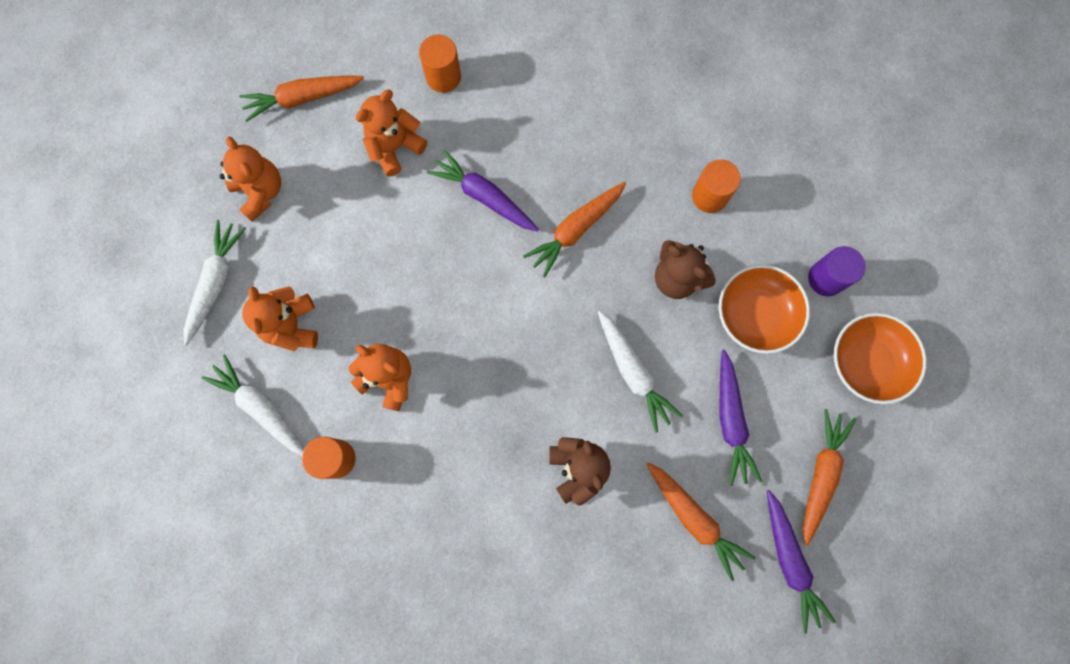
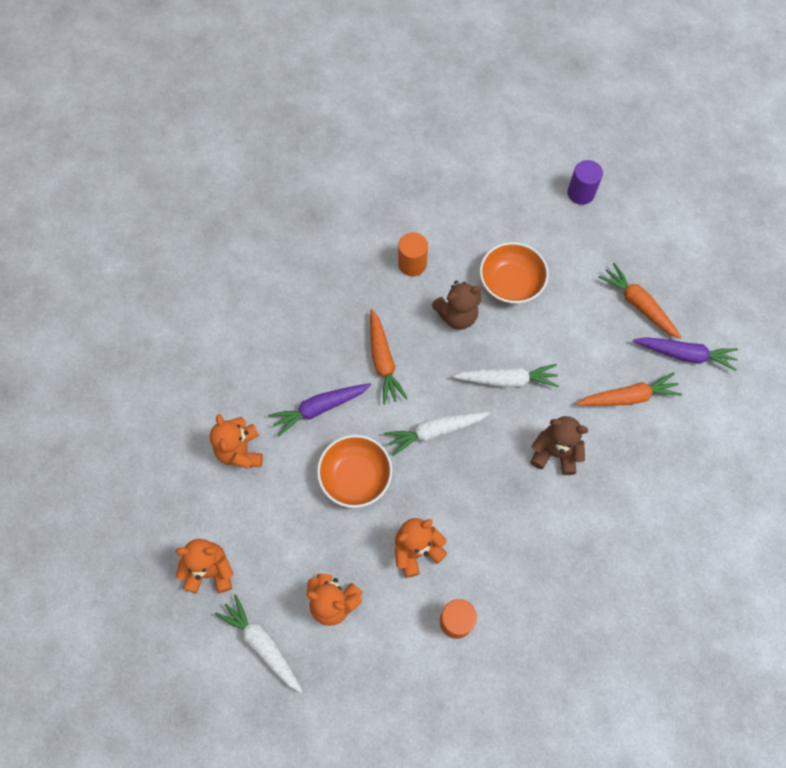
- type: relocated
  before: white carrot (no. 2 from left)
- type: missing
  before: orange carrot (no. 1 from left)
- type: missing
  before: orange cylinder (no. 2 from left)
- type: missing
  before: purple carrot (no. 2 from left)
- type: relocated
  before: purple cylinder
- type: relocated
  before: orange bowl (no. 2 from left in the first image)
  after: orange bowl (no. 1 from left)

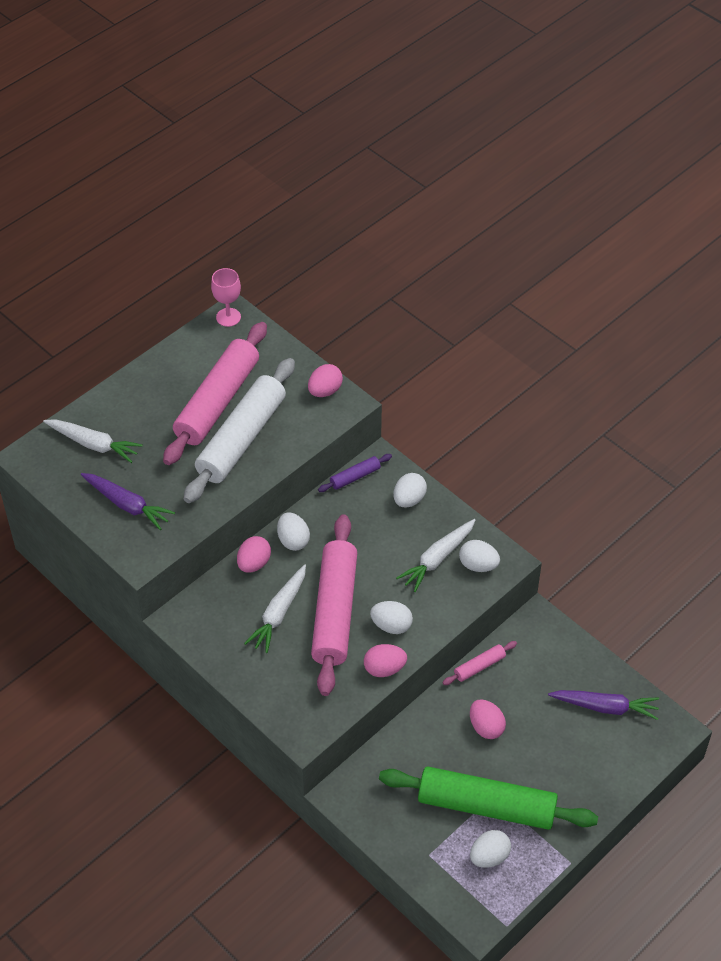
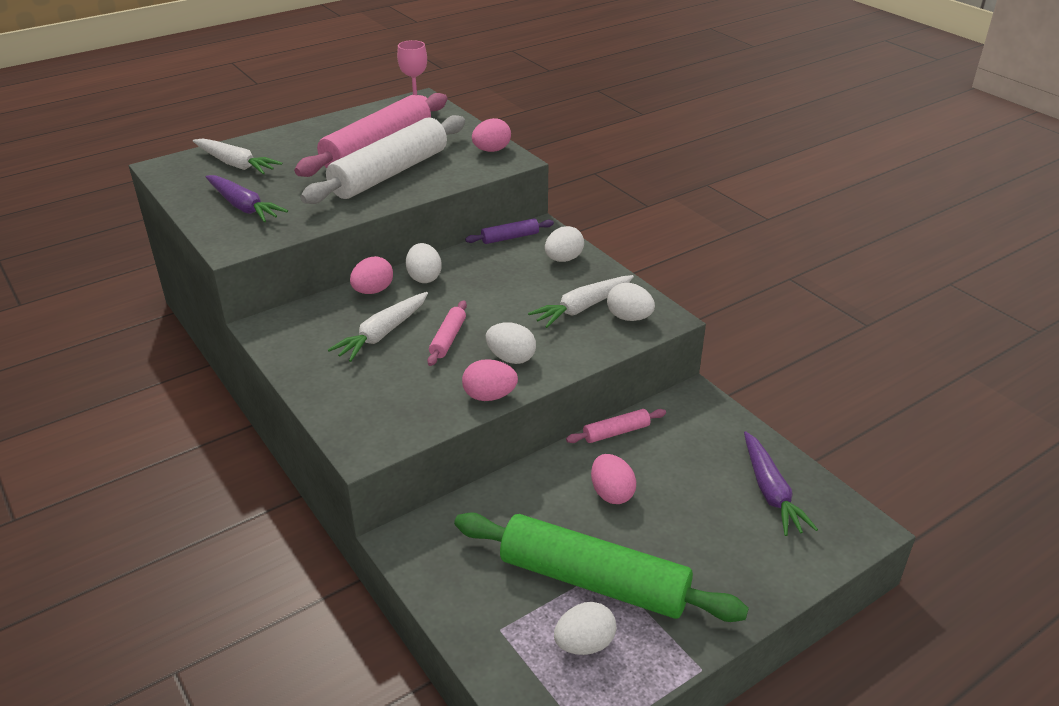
- type: size
  before: pink rolling pin (no. 2 from left)
  scale: 0.43
- type: spun
  before: purple carrot (no. 2 from left)
  turn: 60

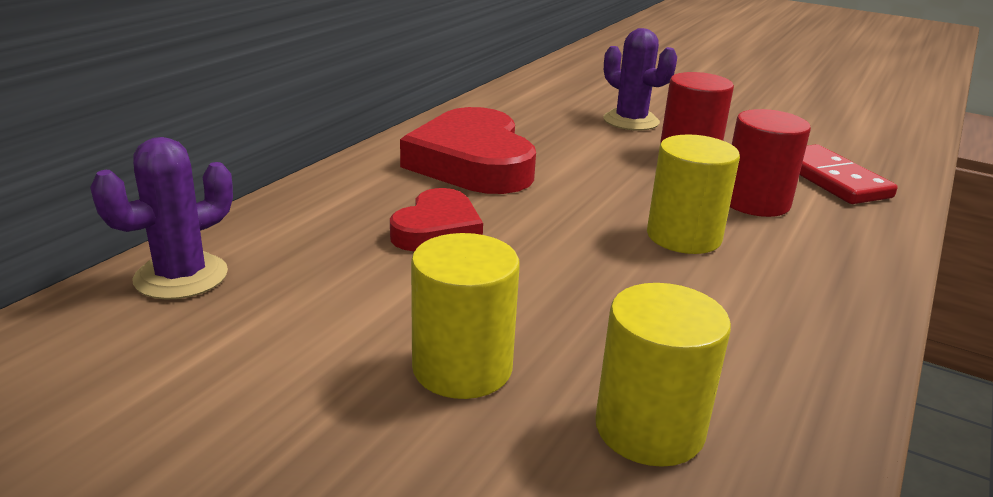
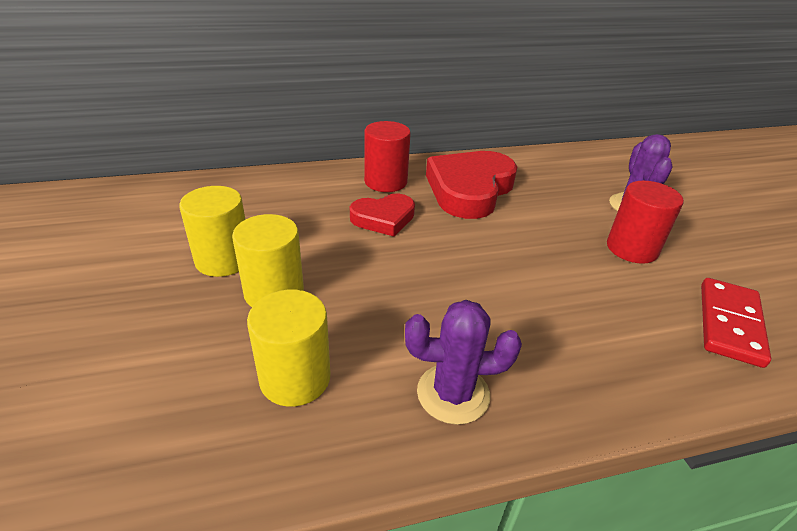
- type: relocated
  before: purple cactus (no. 1 from left)
- type: relocated
  before: yellow cylinder (no. 3 from left in the first image)
  after: yellow cylinder (no. 1 from left)
- type: relocated
  before: red cylinder (no. 2 from left in the first image)
  after: red cylinder (no. 1 from left)

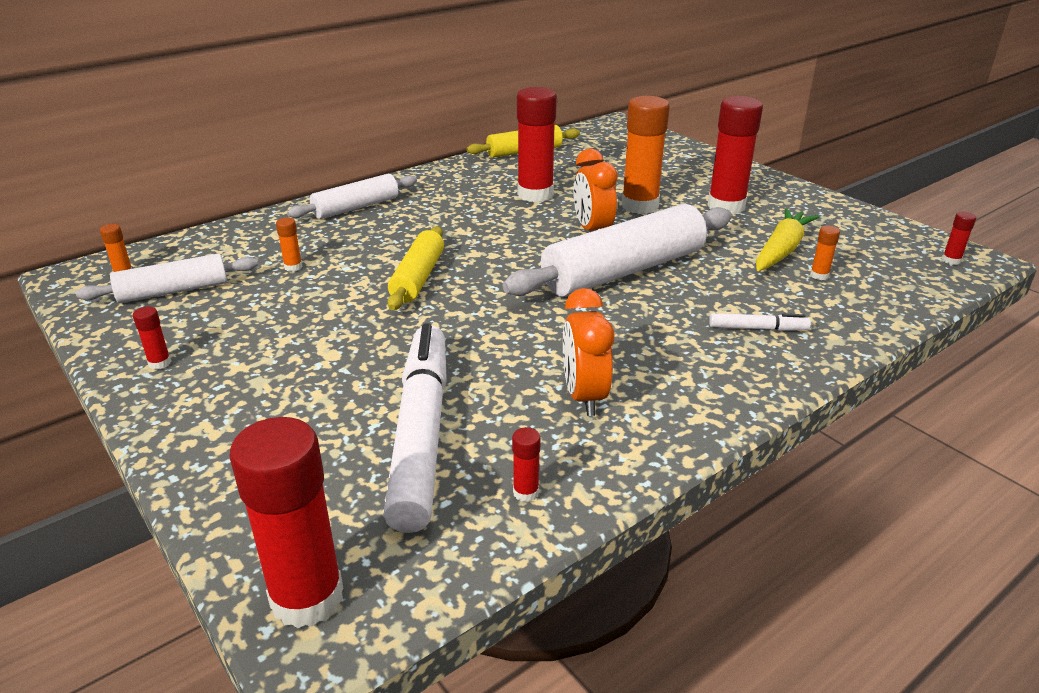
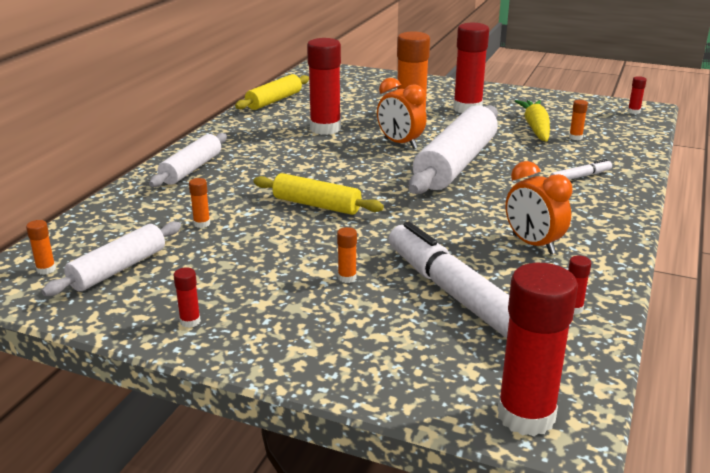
- type: spun
  before: yellow rolling pin (no. 1 from left in the first image)
  turn: -45
- type: appeared
  after: orange glue stick (no. 3 from left)

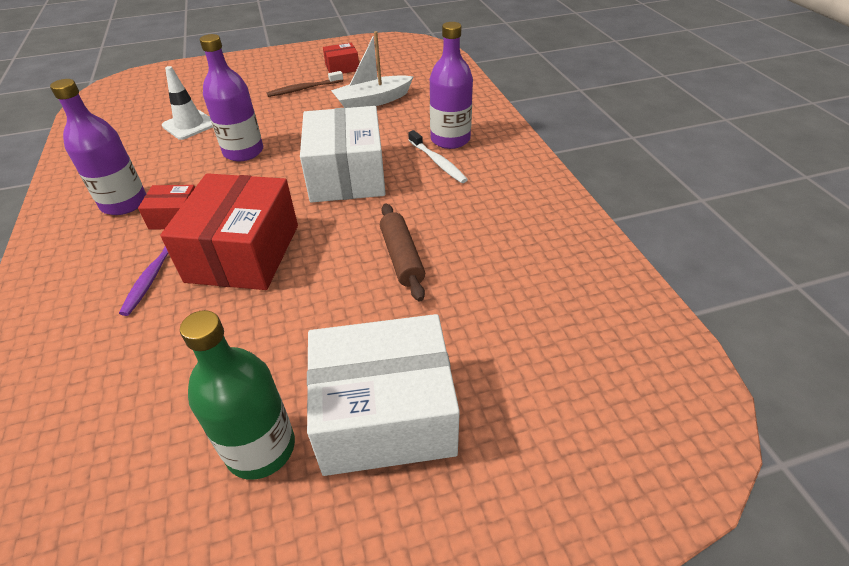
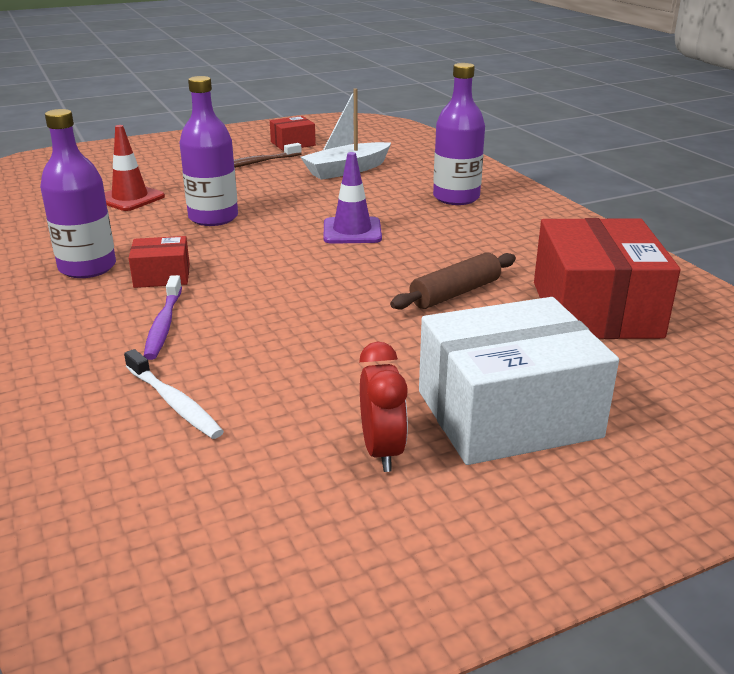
- type: relocated
  before: red box (no. 2 from left in the first image)
  after: red box (no. 3 from left)
- type: colour
  before: white traffic cone
  after: red traffic cone
- type: exchanged
  before: green bottle
  after: red clock
- type: exchanged
  before: white box (no. 1 from left)
  after: purple traffic cone
- type: spun
  before: brown rolling pin
  turn: 75
- type: relocated
  before: white toothbrush

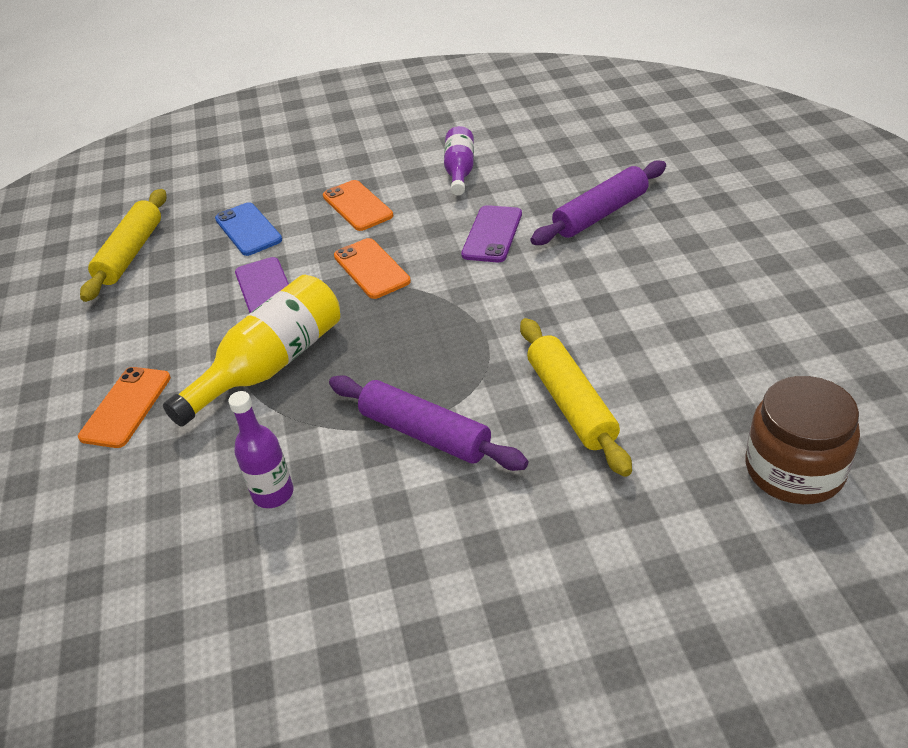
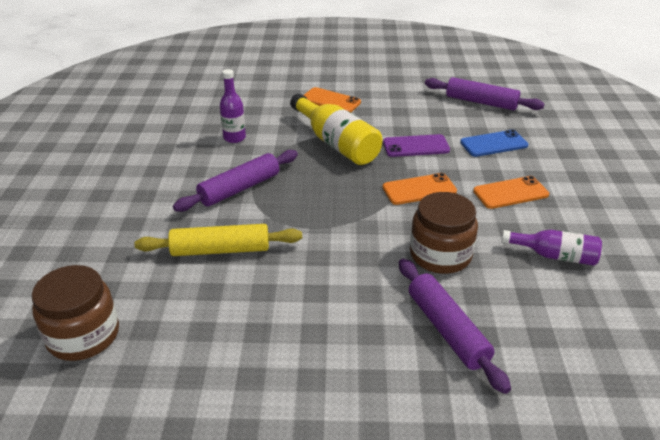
- type: colour
  before: yellow rolling pin (no. 1 from left)
  after: purple rolling pin (no. 3 from left)
- type: exchanged
  before: purple phone (no. 2 from left)
  after: brown jar (no. 2 from left)

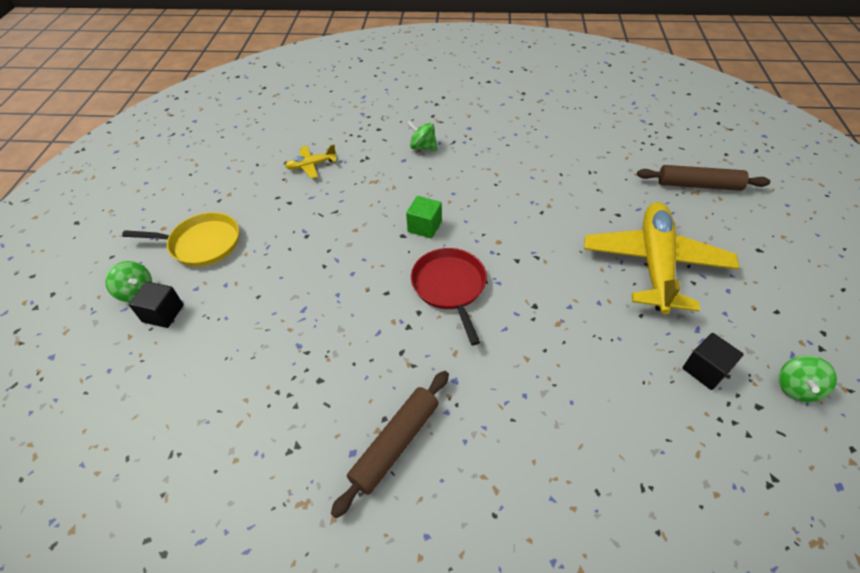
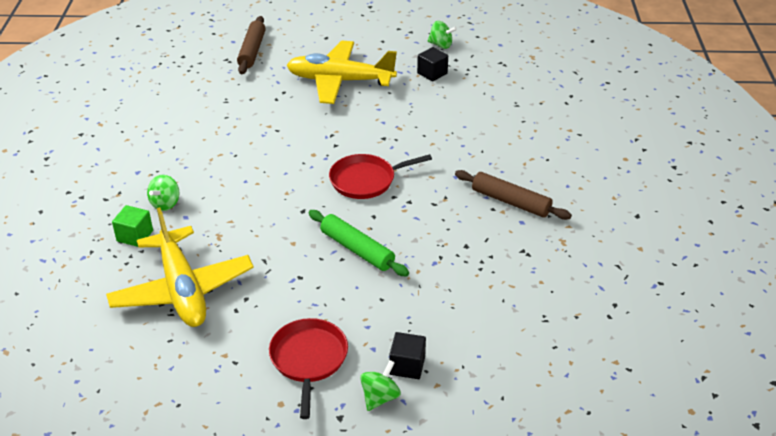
- type: colour
  before: yellow pan
  after: red pan (no. 1 from left)
- type: size
  before: yellow plane (no. 1 from left)
  scale: 2.28
- type: relocated
  before: green cube
- type: appeared
  after: green rolling pin

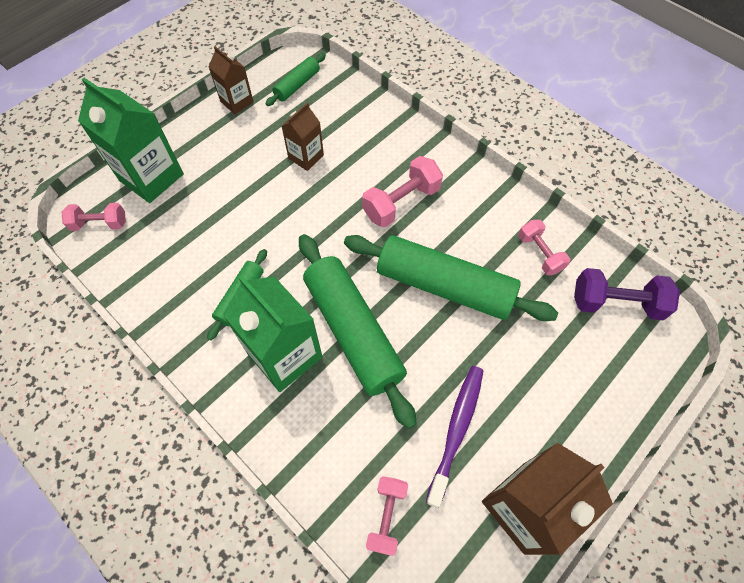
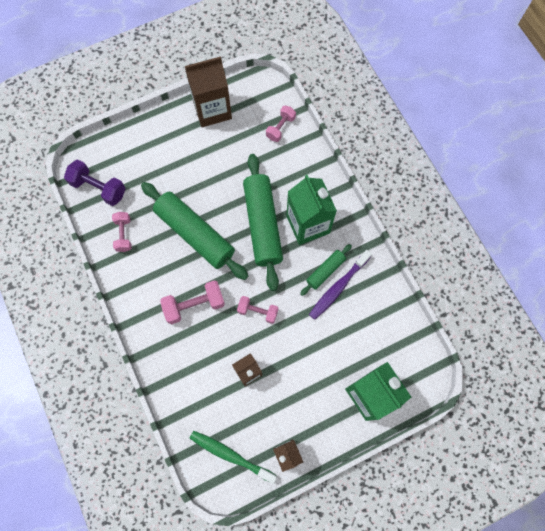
- type: relocated
  before: pink dumbbell (no. 1 from left in the first image)
  after: pink dumbbell (no. 3 from left)
- type: exchanged
  before: green rolling pin (no. 2 from left)
  after: green toothbrush
- type: relocated
  before: purple toothbrush

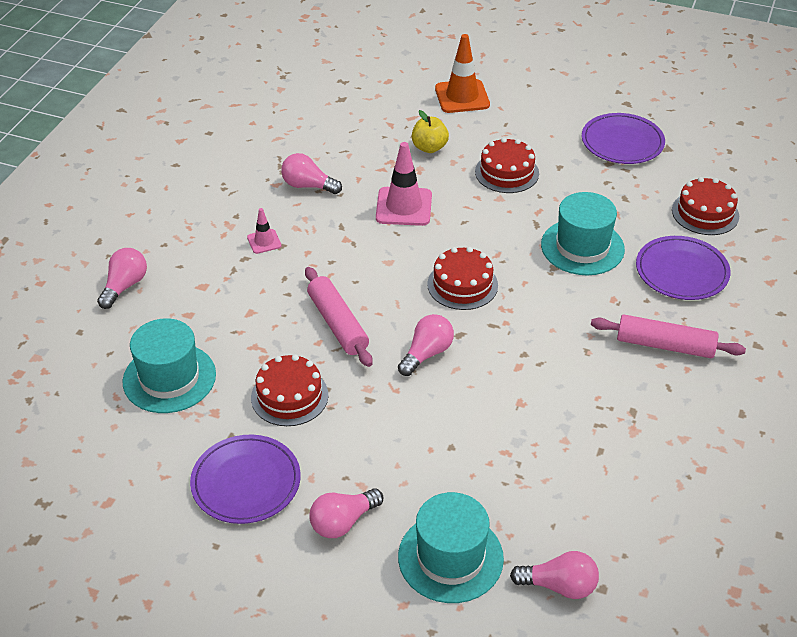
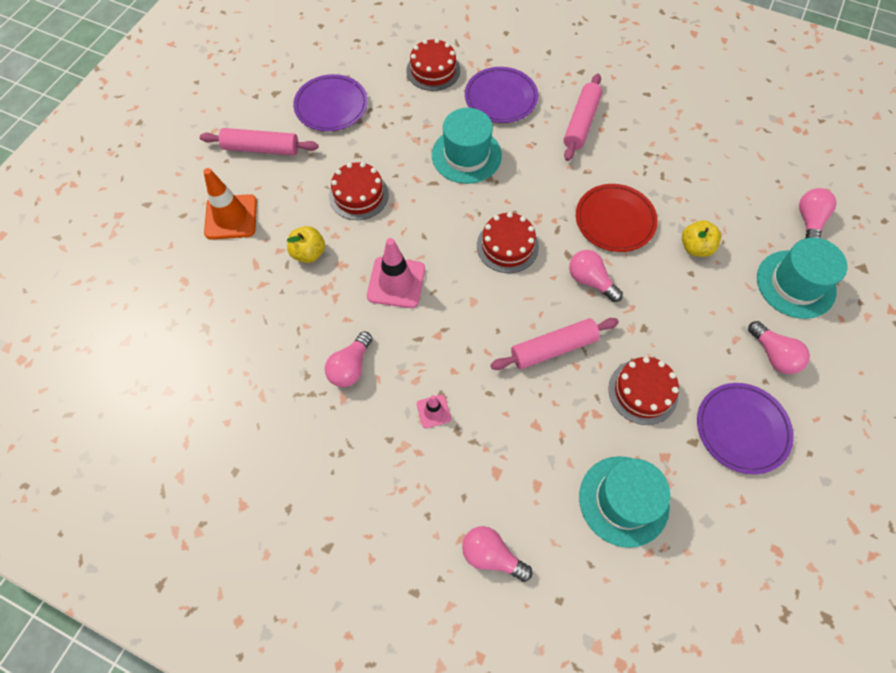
- type: appeared
  after: pink rolling pin (no. 1 from left)
- type: appeared
  after: red plate
- type: appeared
  after: yellow apple (no. 2 from left)

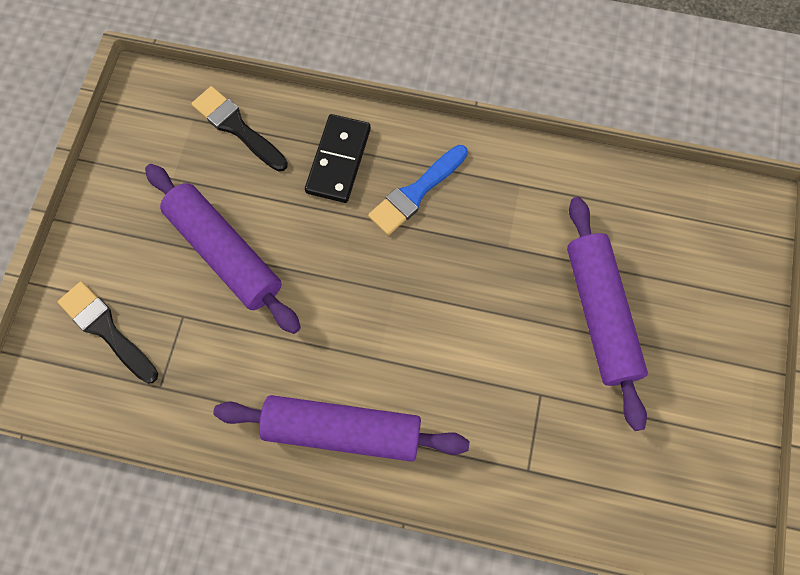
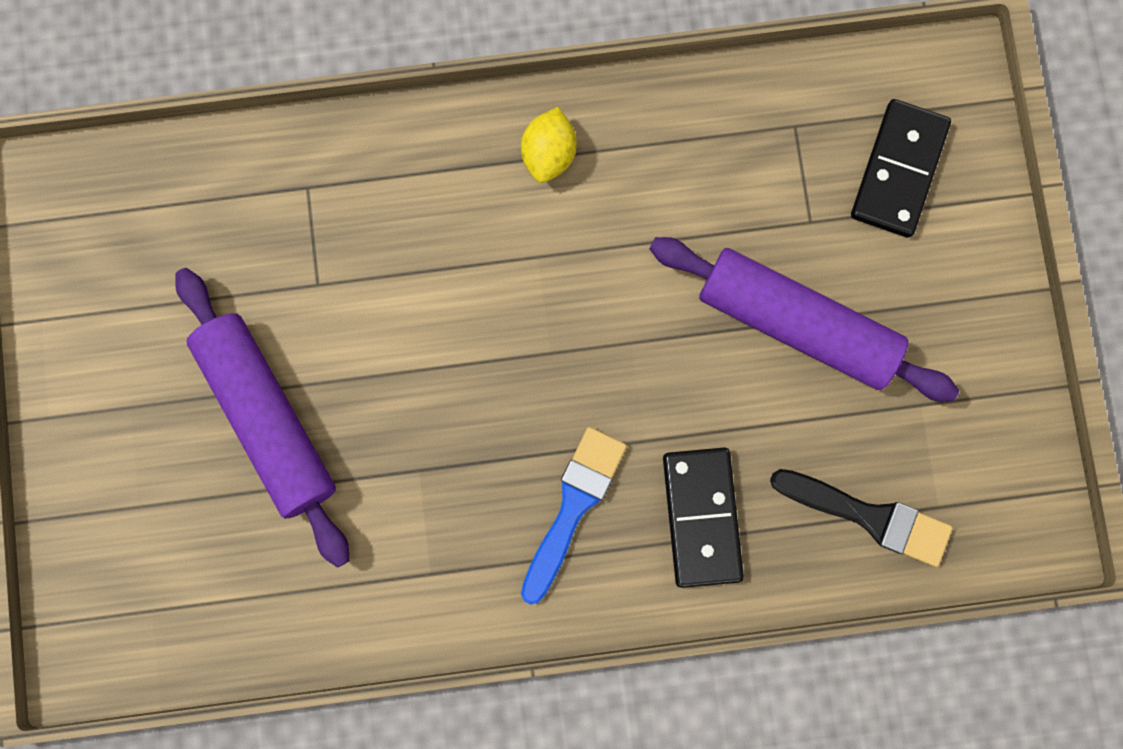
- type: exchanged
  before: black brush (no. 1 from left)
  after: black domino (no. 2 from left)
- type: exchanged
  before: purple rolling pin (no. 2 from left)
  after: yellow lemon

